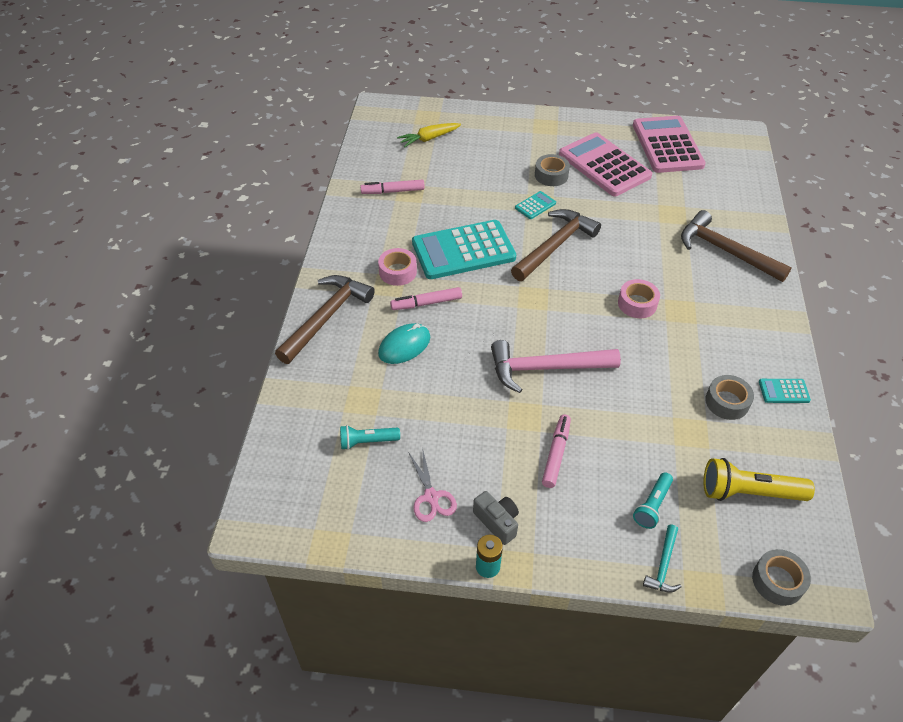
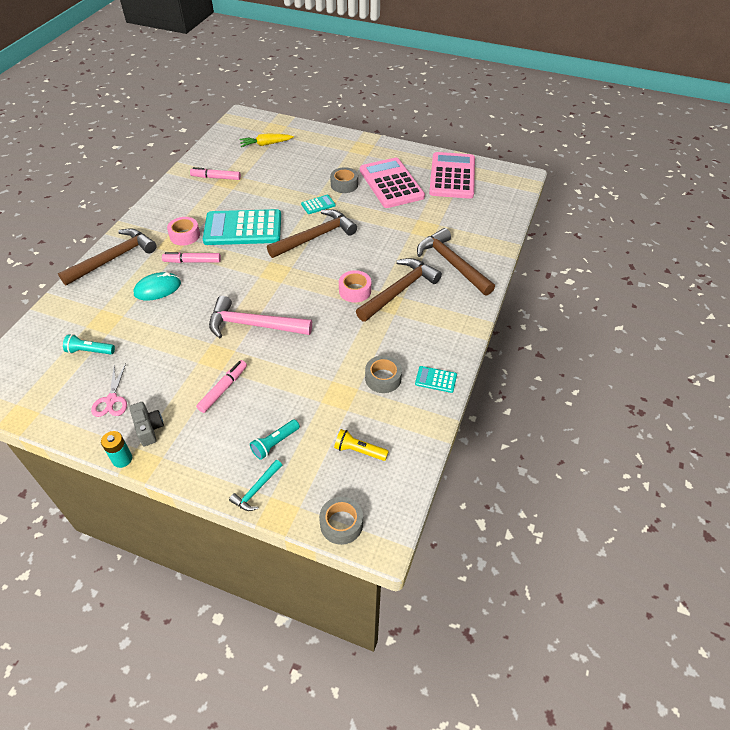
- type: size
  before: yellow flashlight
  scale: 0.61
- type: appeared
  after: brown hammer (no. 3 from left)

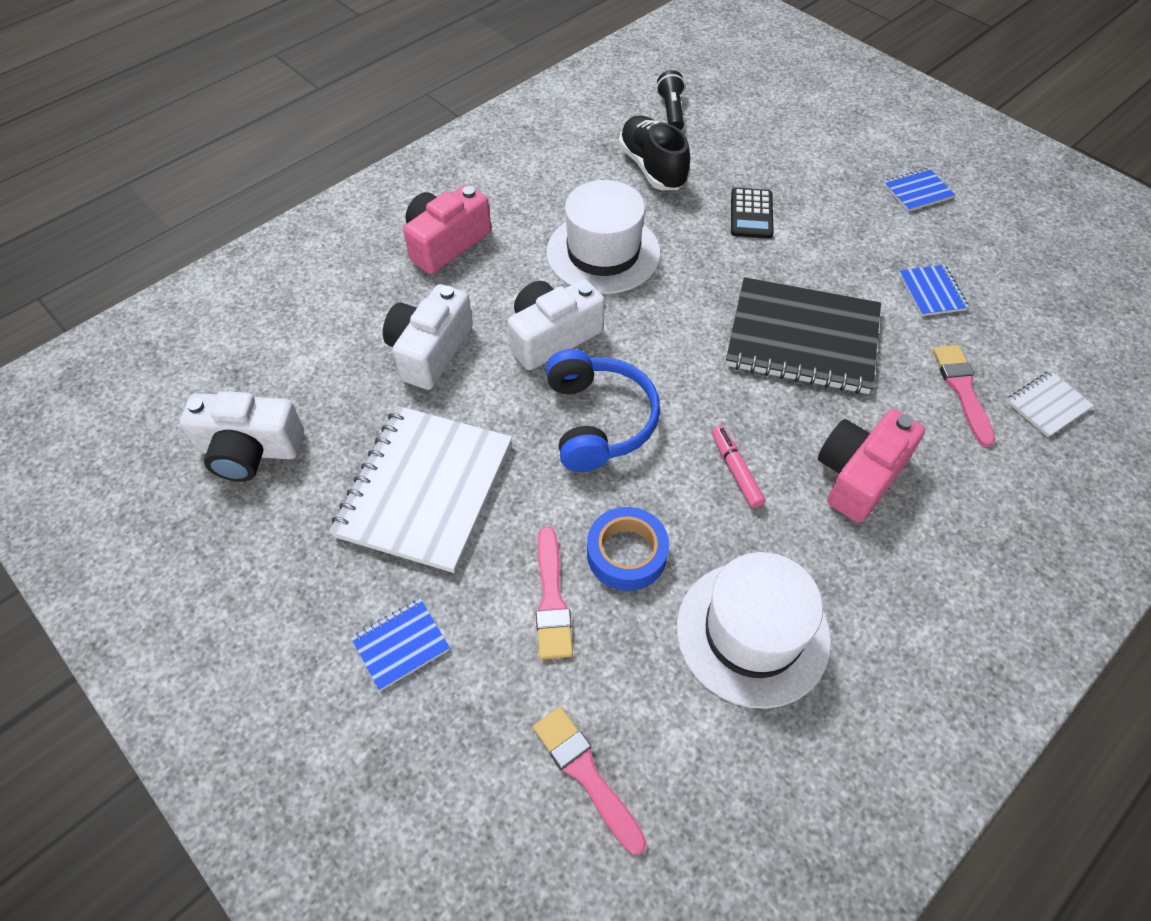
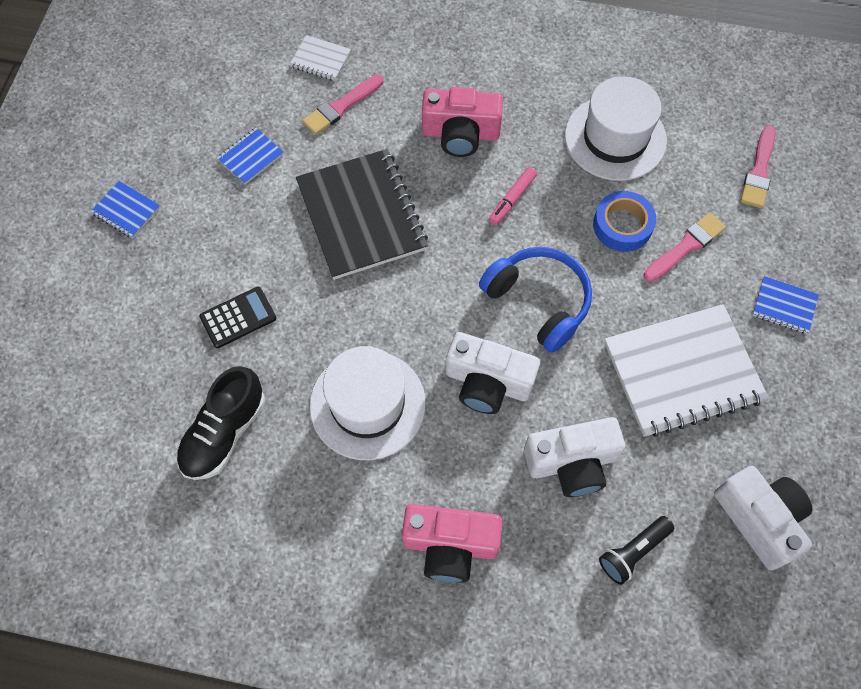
- type: spun
  before: blue headphones
  turn: 90
- type: relocated
  before: black flashlight

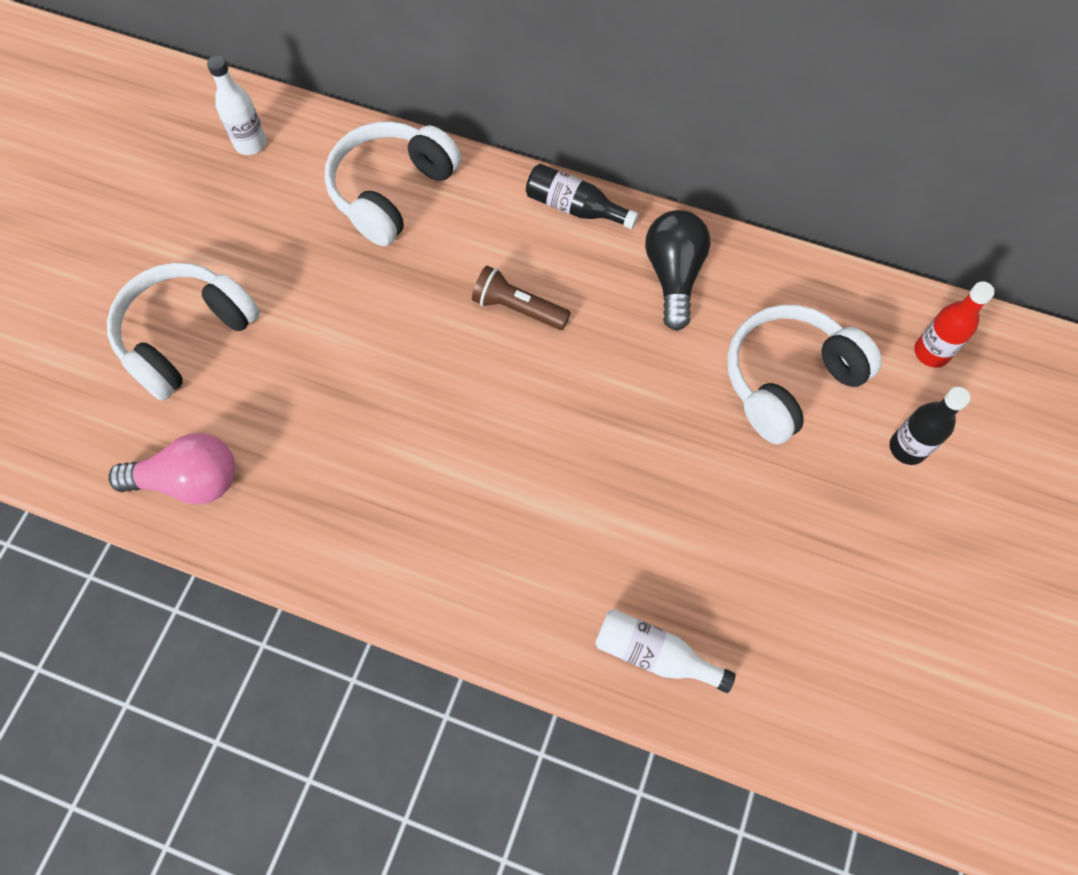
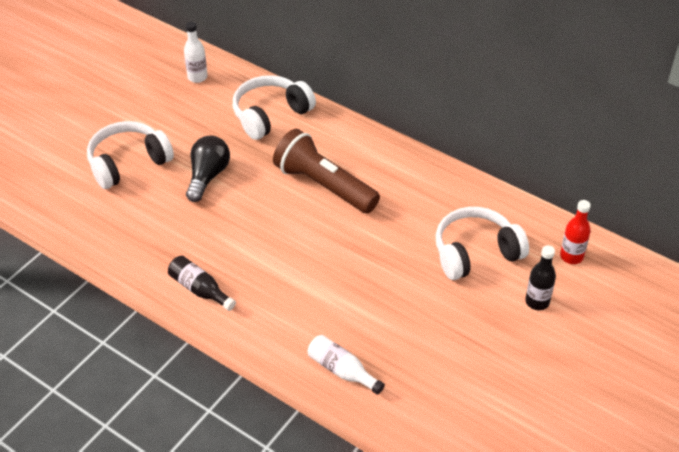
- type: missing
  before: pink light bulb
- type: size
  before: brown flashlight
  scale: 1.89
- type: relocated
  before: black bottle (no. 1 from left)
- type: relocated
  before: black light bulb

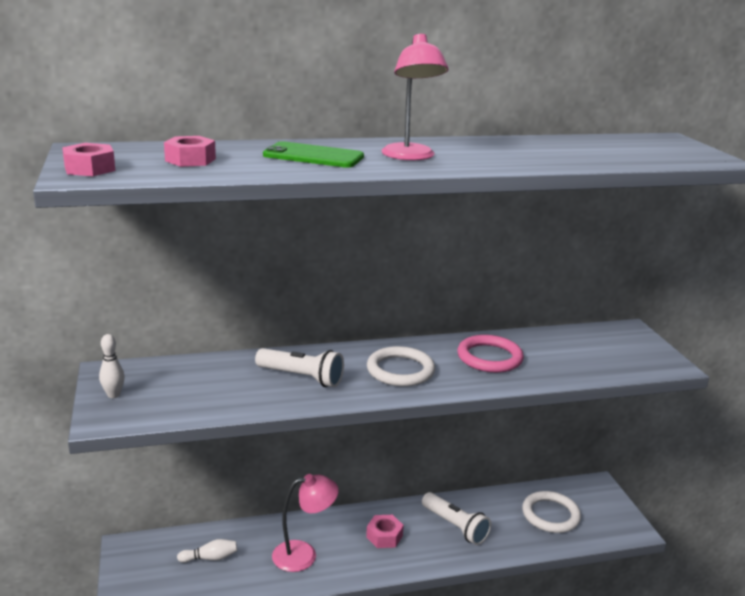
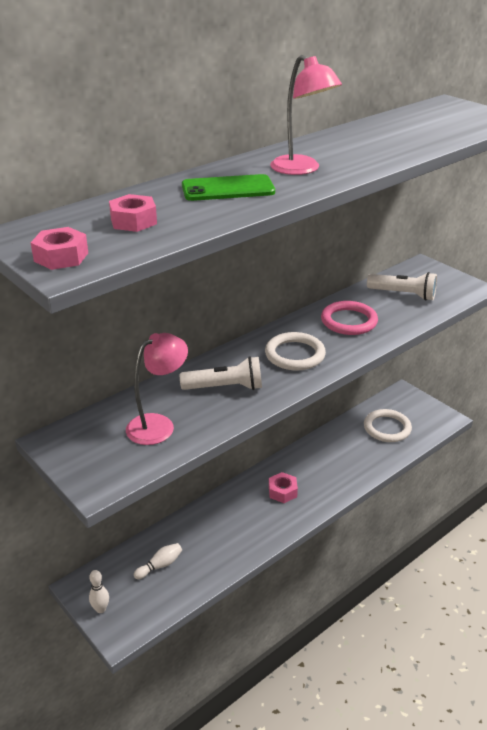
- type: relocated
  before: white bowling pin (no. 1 from left)
- type: relocated
  before: pink lamp (no. 1 from left)
- type: relocated
  before: white flashlight (no. 2 from left)

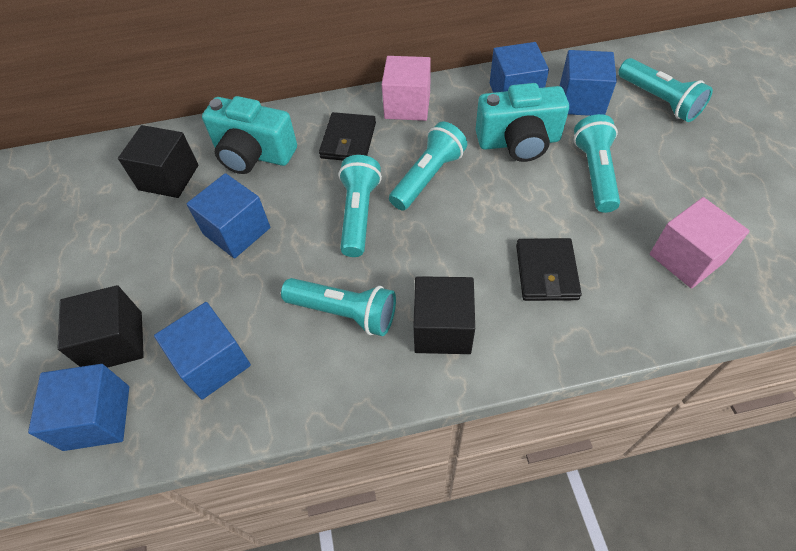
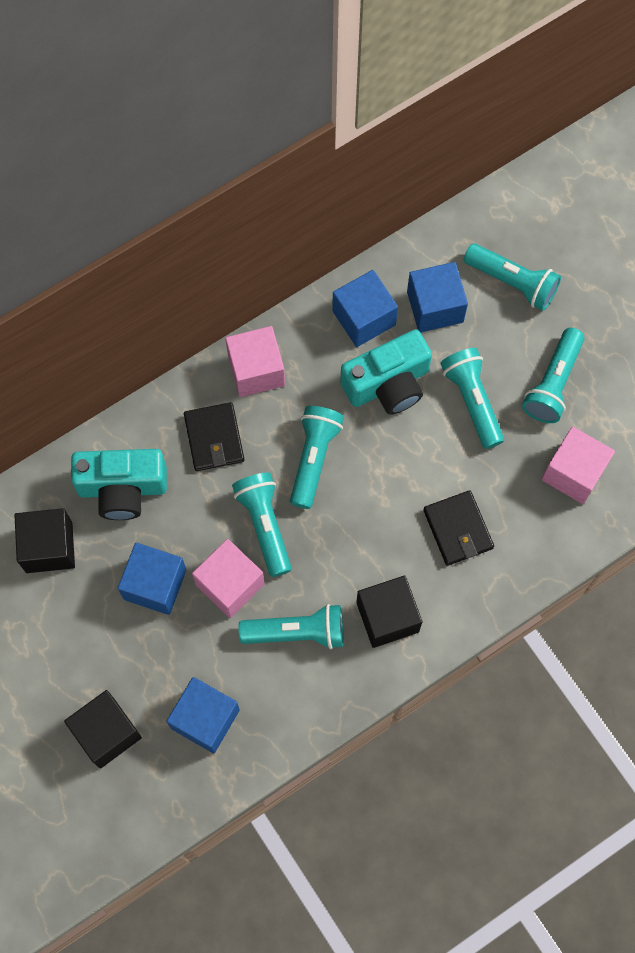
- type: missing
  before: blue cube (no. 1 from left)
- type: appeared
  after: pink cube (no. 1 from left)
- type: appeared
  after: turquoise flashlight (no. 6 from left)

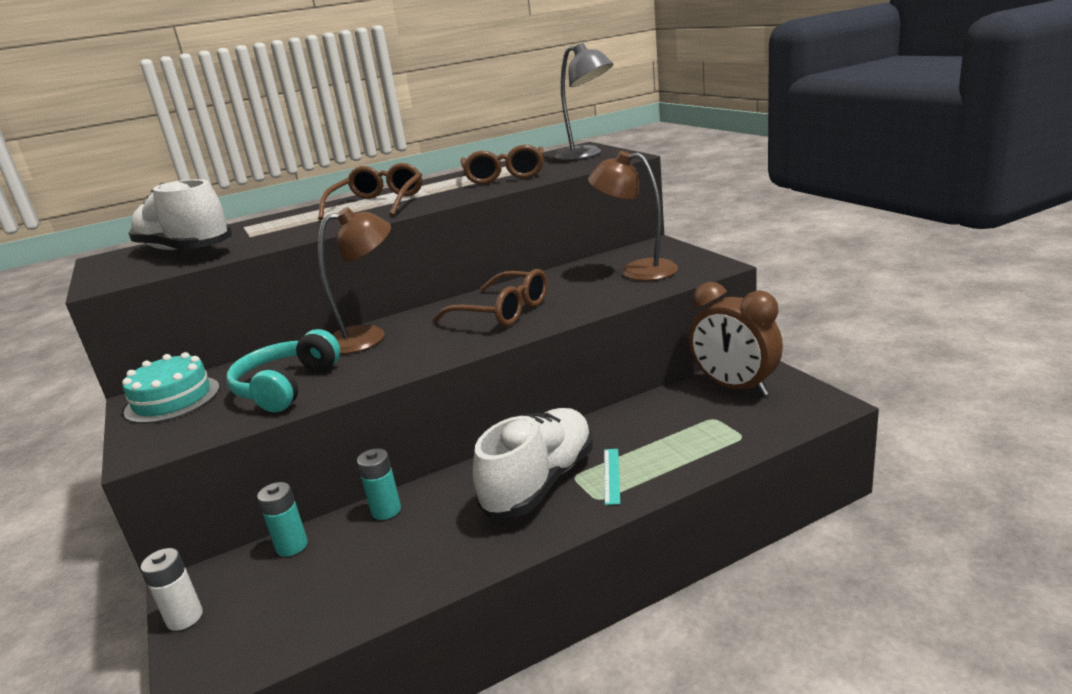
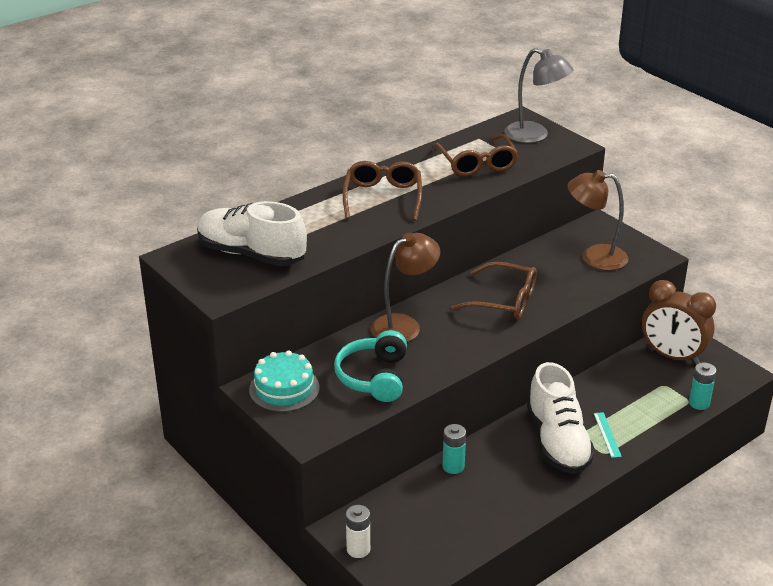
- type: relocated
  before: turquoise battery (no. 1 from left in the first image)
  after: turquoise battery (no. 2 from left)
- type: spun
  before: white shoe (no. 2 from left)
  turn: 150

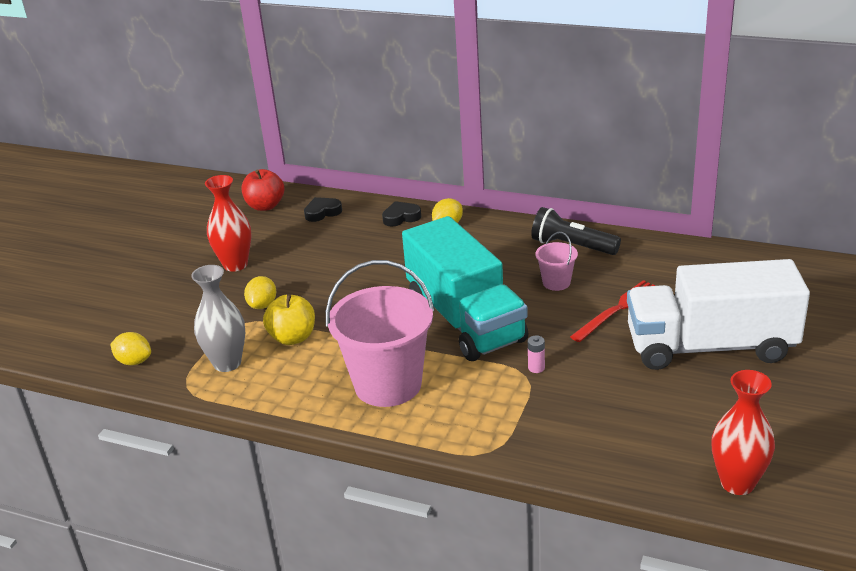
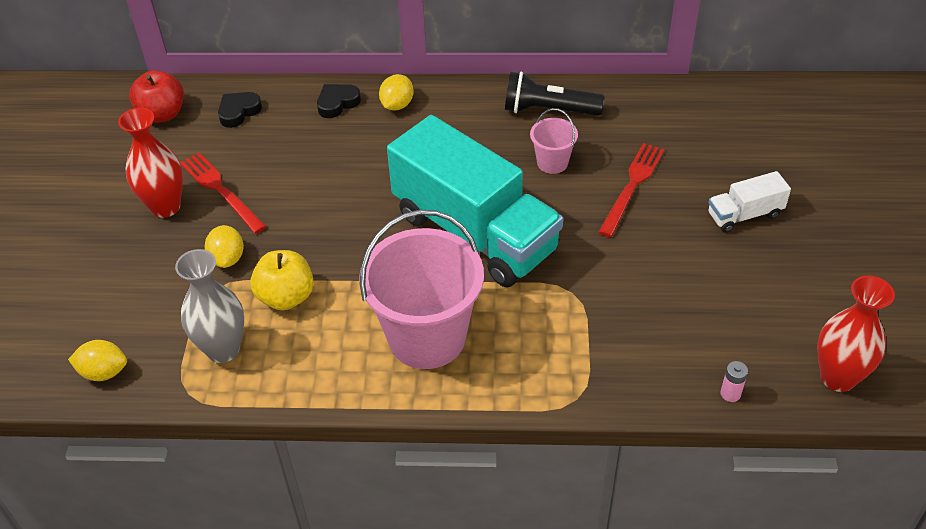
- type: relocated
  before: pink battery
- type: size
  before: white truck
  scale: 0.43
- type: appeared
  after: red fork (no. 1 from left)

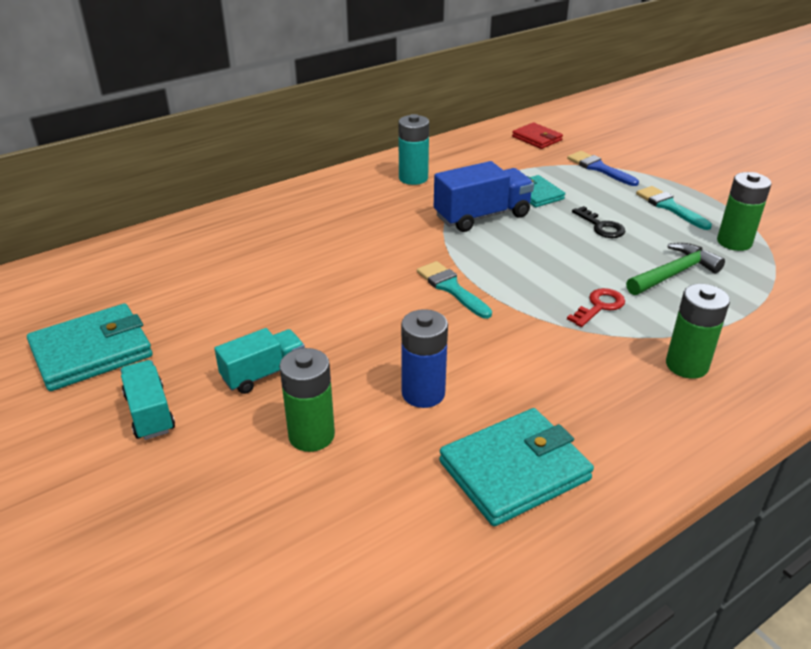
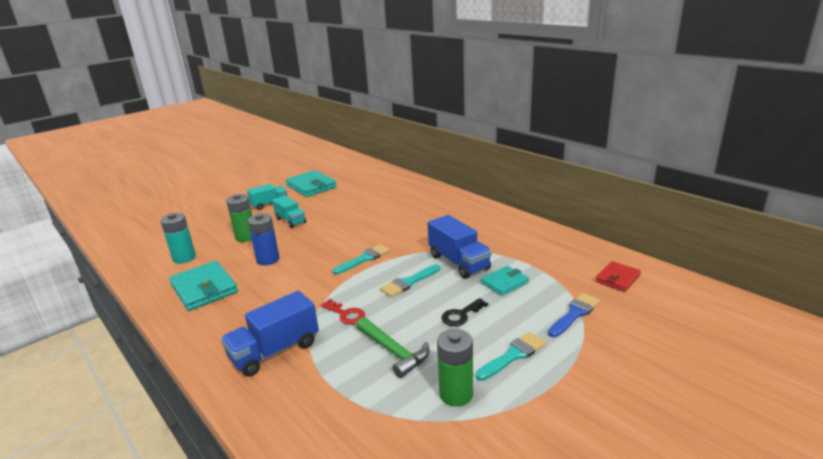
- type: relocated
  before: turquoise battery
- type: exchanged
  before: green battery (no. 2 from left)
  after: blue truck (no. 1 from left)
- type: appeared
  after: turquoise brush (no. 2 from left)

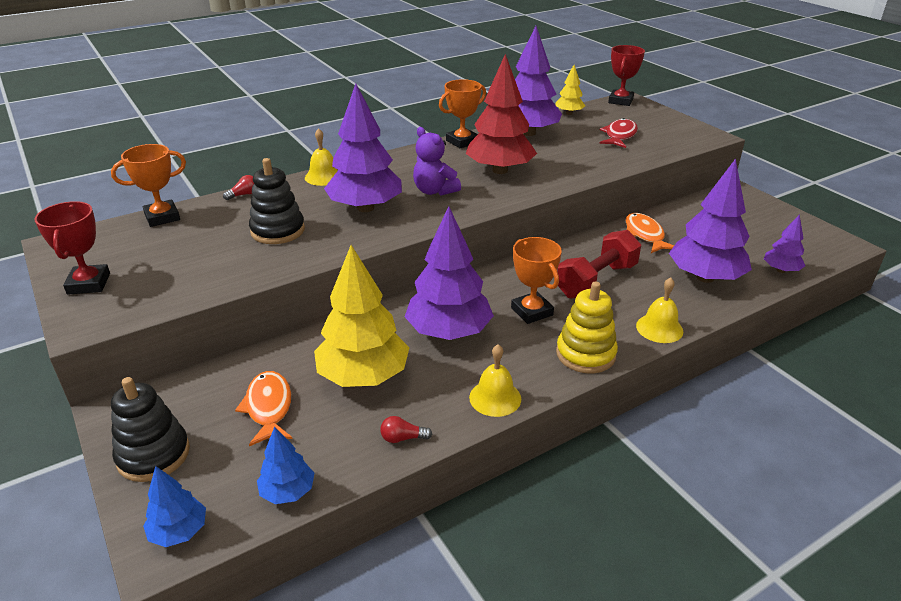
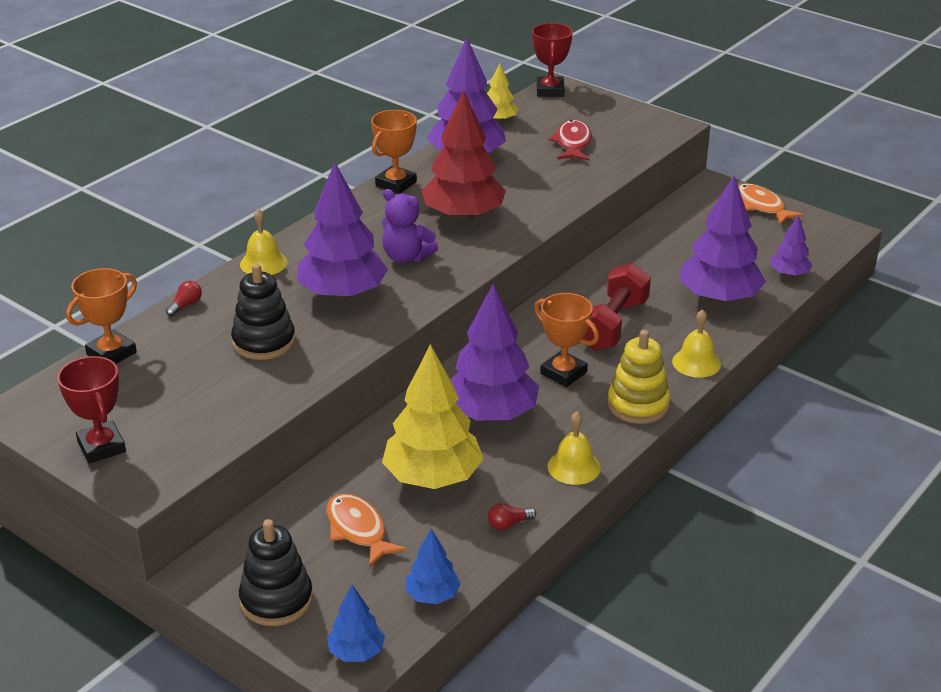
- type: relocated
  before: orange fish (no. 2 from left)

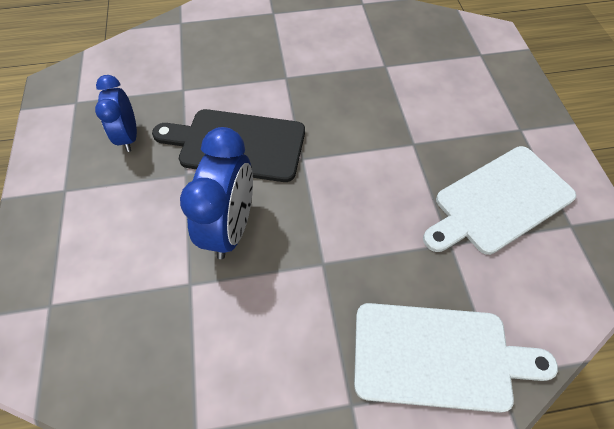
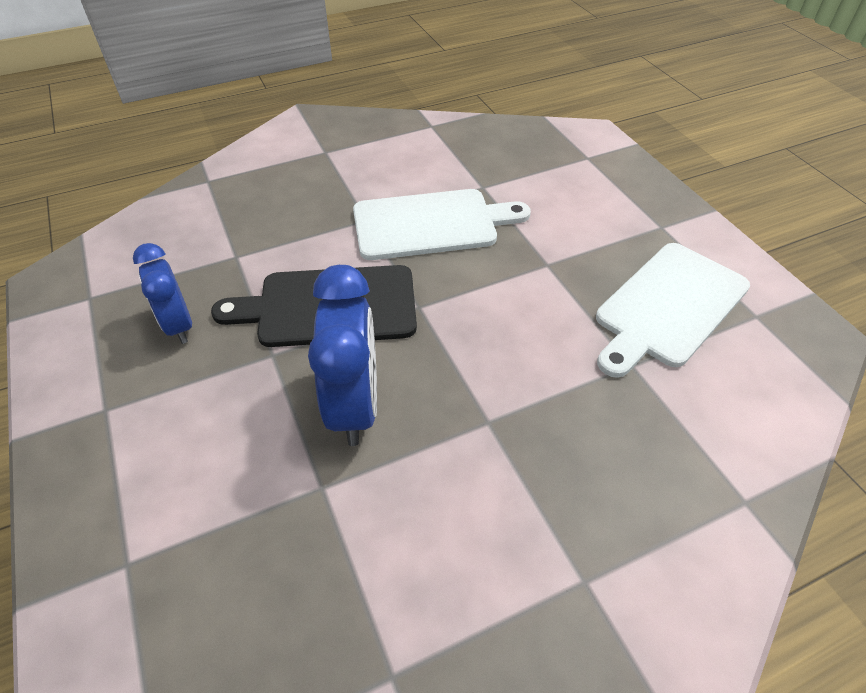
- type: relocated
  before: white cutting board (no. 1 from left)

